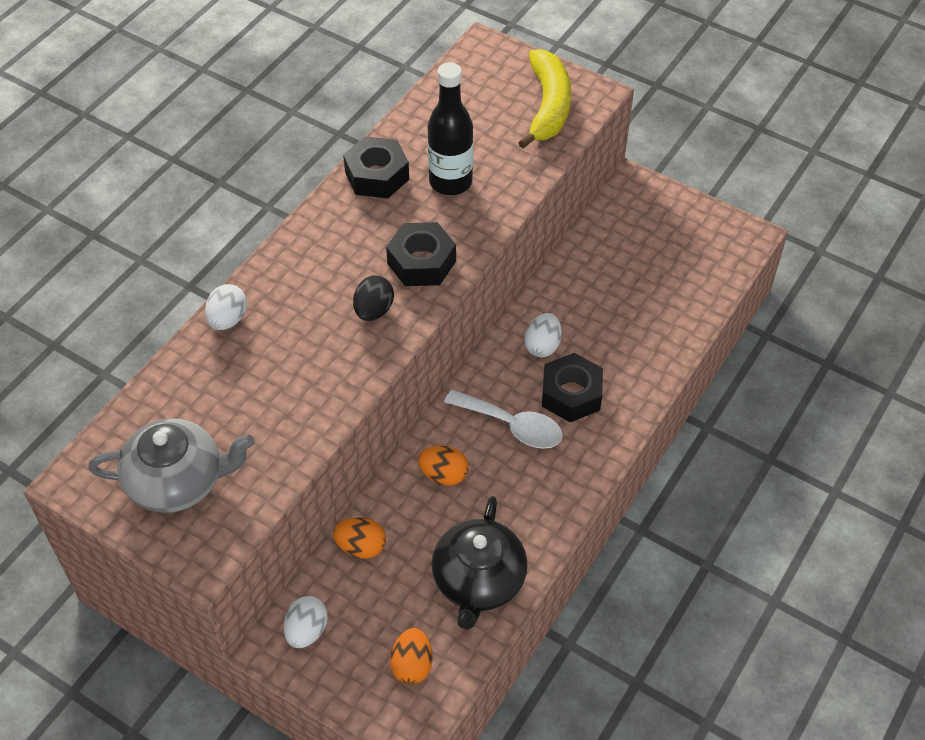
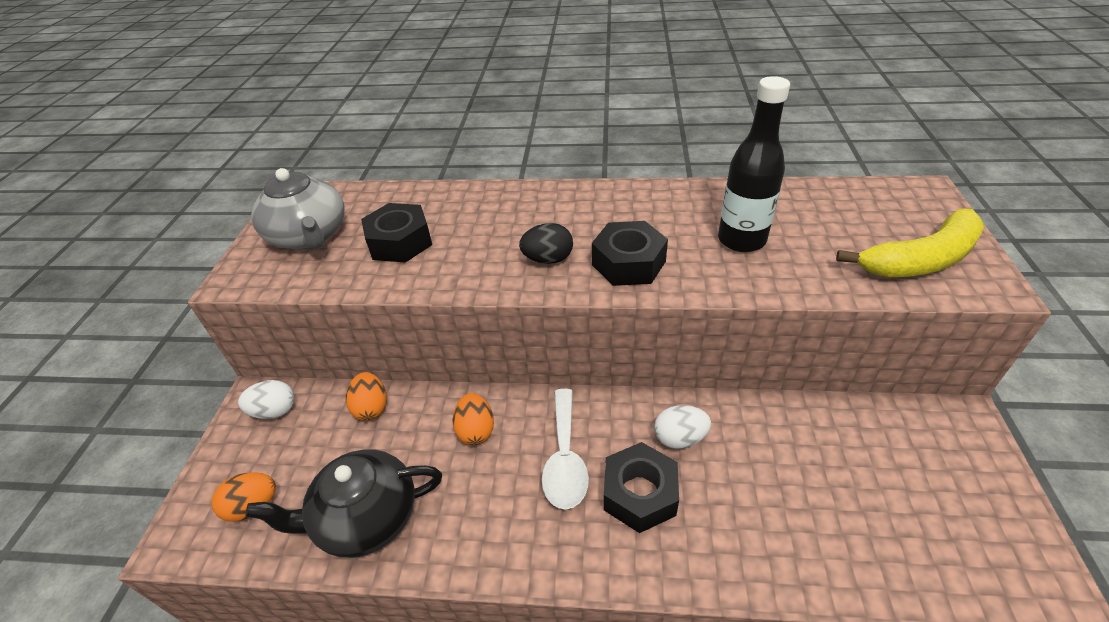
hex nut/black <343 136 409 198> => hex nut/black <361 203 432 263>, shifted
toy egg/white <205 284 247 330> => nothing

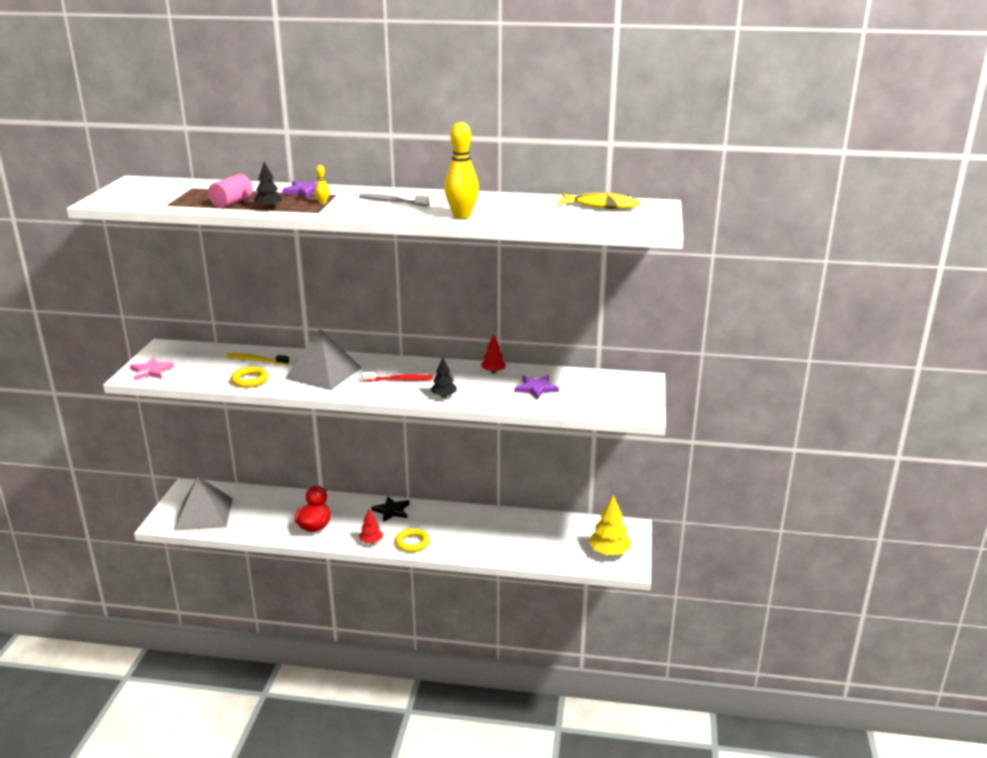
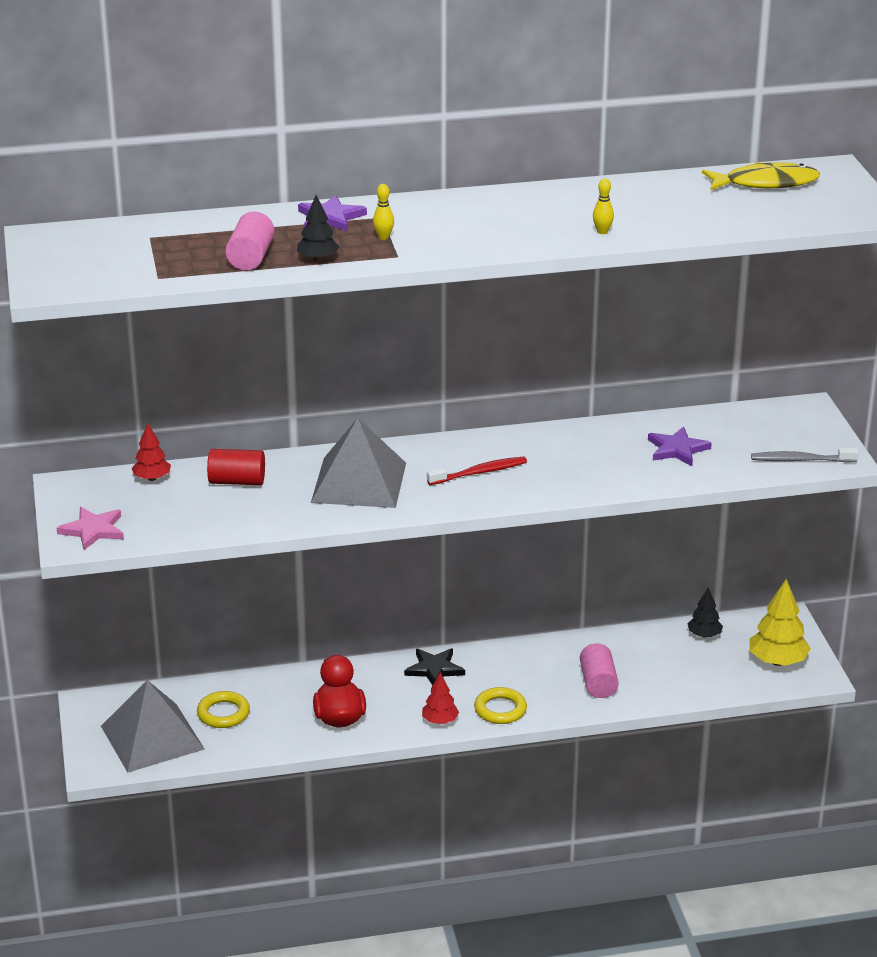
tenpin/golden <444 122 479 219> => tenpin/golden <593 179 614 234>, x0.43
toothbrush/grey <359 194 430 206> => toothbrush/grey <751 448 859 462>, shifted
fir tree/crimson <481 334 507 373> => fir tree/crimson <132 423 171 481>, shifted
toothbrush/golden <226 353 289 365> => solid cylinder/crimson <207 449 265 485>
fir tree/black <430 358 457 398> => fir tree/black <687 588 723 638>, shifted
ring/golden <231 367 268 388> => ring/golden <197 691 250 728>, shifted
nothing => solid cylinder/pink <580 643 619 698>

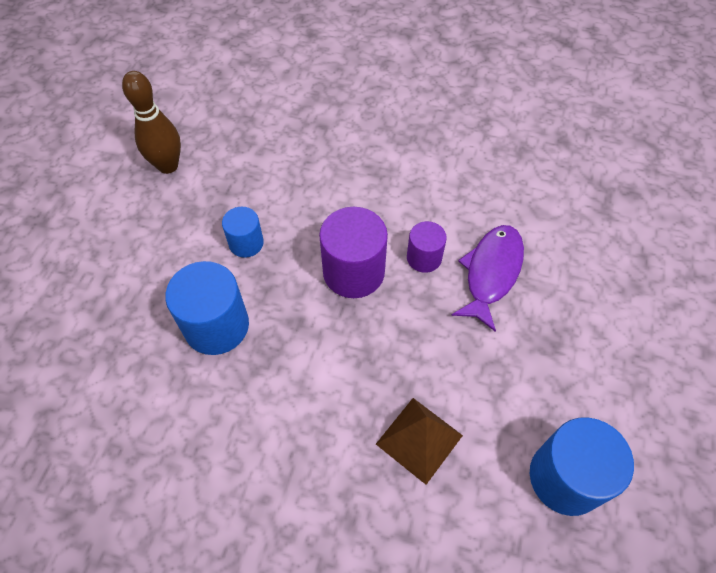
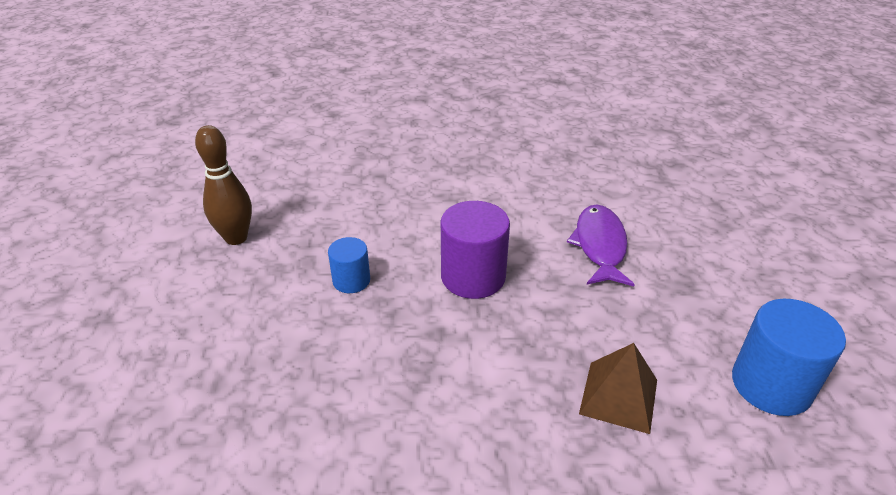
solid cylinder/royal purple <407 221 447 273> => nothing
solid cylinder/royal blue <165 261 249 355> => nothing

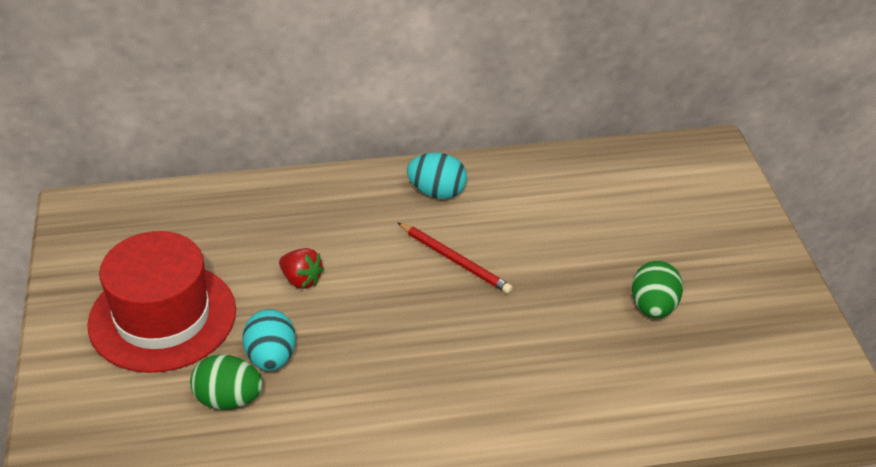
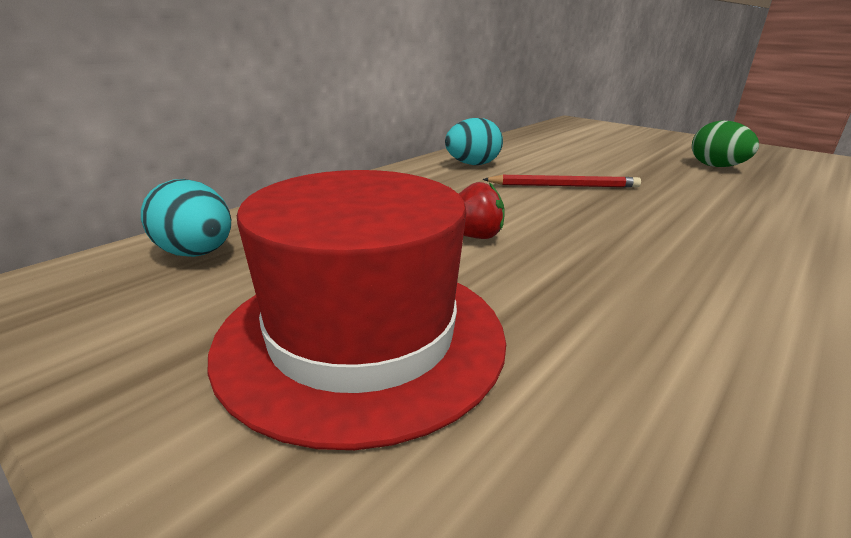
toy egg/aqua <243 309 296 371> => toy egg/aqua <141 179 231 257>, shifted
toy egg/emerald <190 354 263 410> => nothing

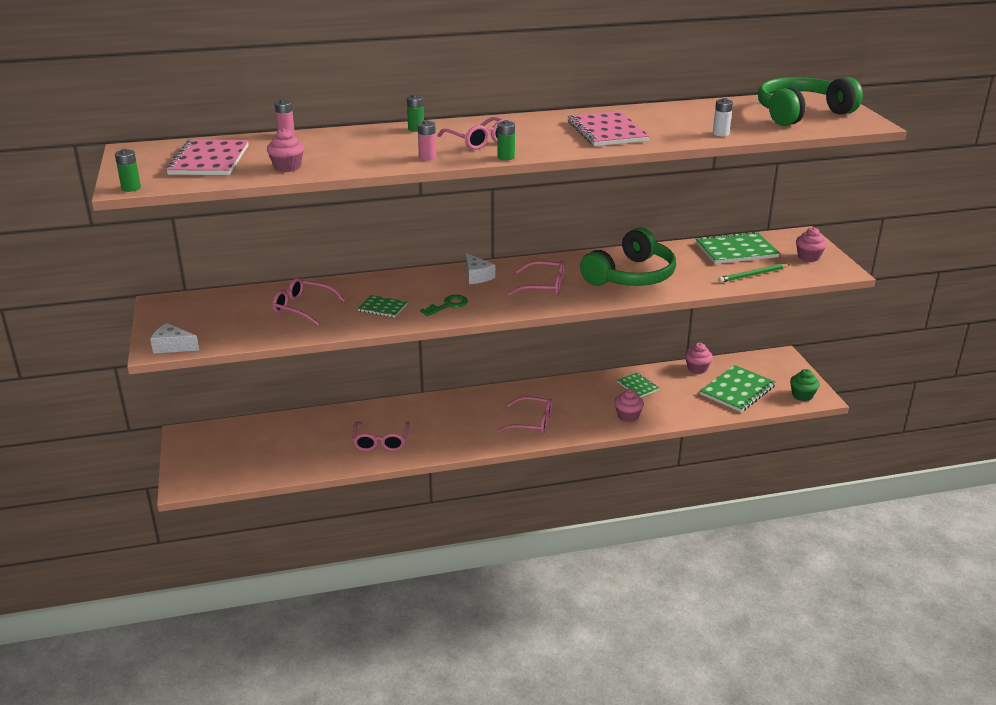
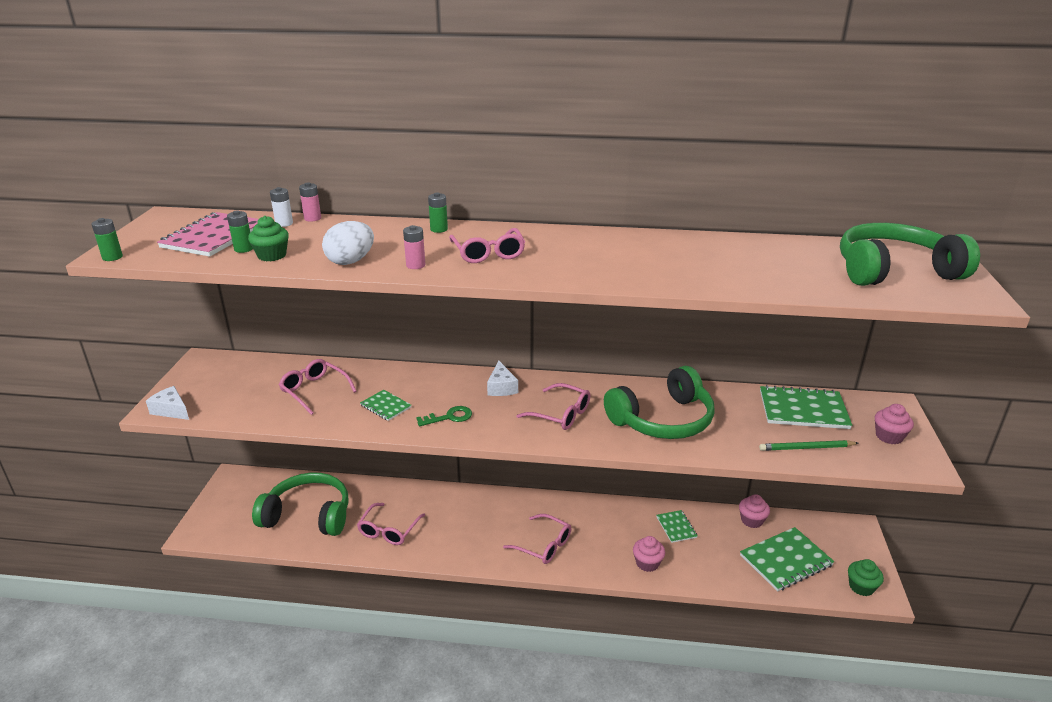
battery/white <713 98 733 136> => battery/white <270 187 293 227>, shifted
notebook/pink <568 111 649 146> => nothing
battery/emerald <497 120 515 160> => battery/emerald <227 210 253 253>, shifted
fairy cake/pink <267 128 304 172> => fairy cake/emerald <248 216 289 261>
nothing => toy egg/white <322 221 374 265>
nothing => headset/emerald <252 473 349 536>

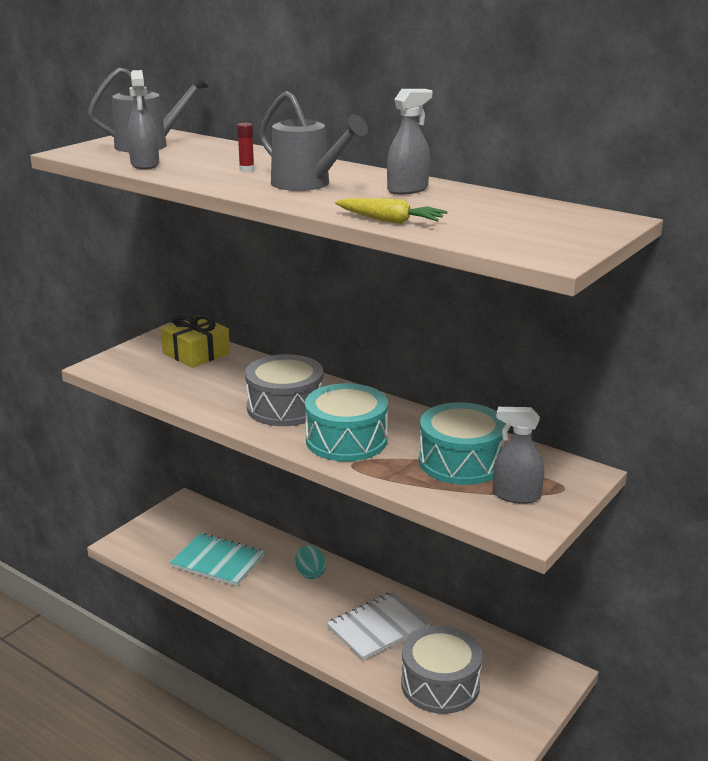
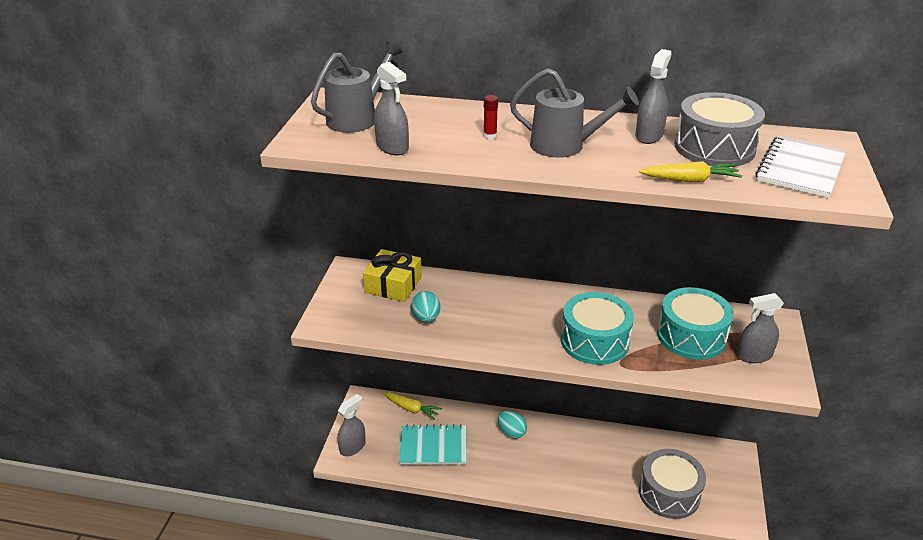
snare drum/grey <245 354 323 426> => snare drum/grey <675 92 765 167>, shifted
notebook/white <327 592 430 661> => notebook/white <756 136 846 198>, shifted
nothing => toy egg/aqua <411 291 440 323>
nothing => carrot/golden <383 393 442 420>
nothing => sprayer/grey <337 394 366 456>

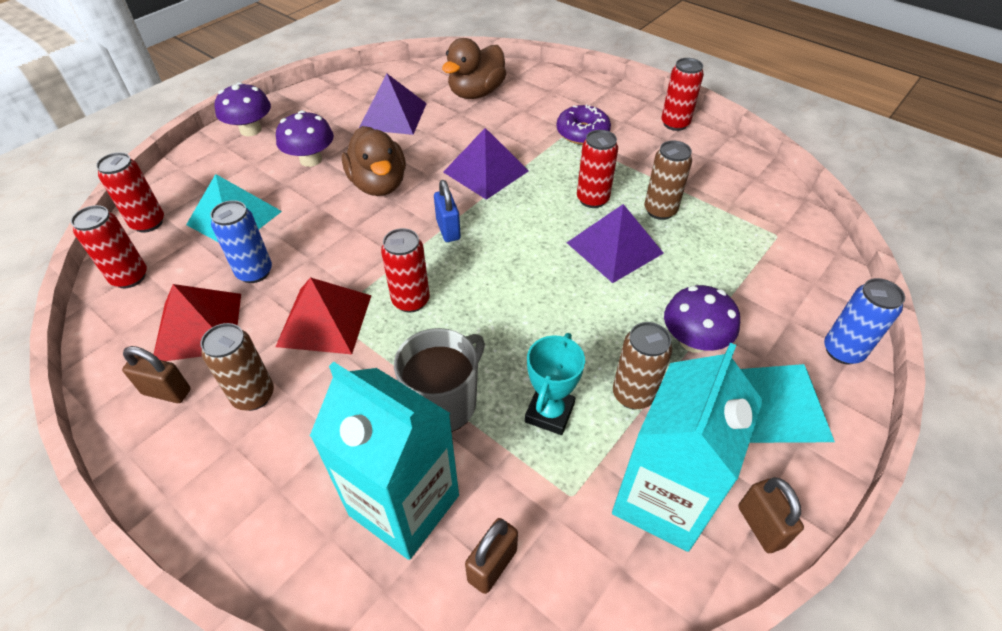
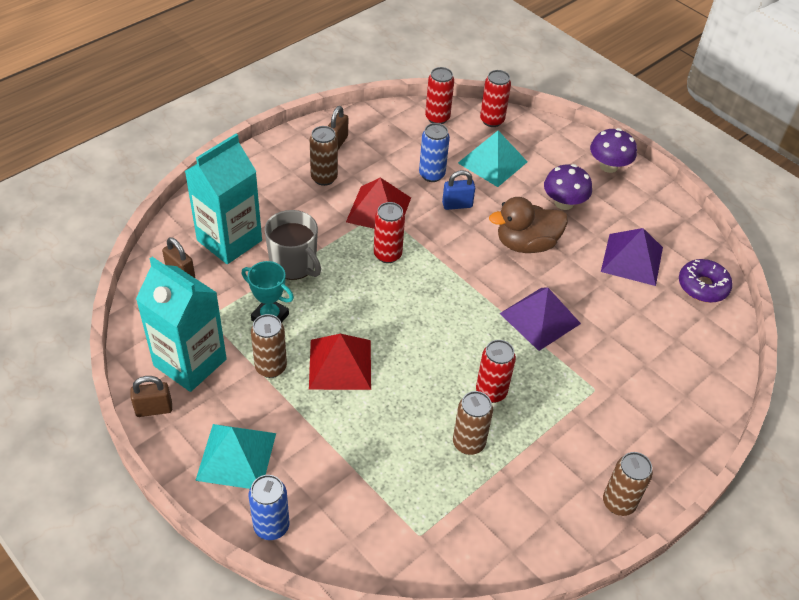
rubber duck/brown <442 38 506 99> => nothing
can/crimson <661 58 704 131> => can/brown <603 452 653 516>
donut/royal purple <556 104 611 145> => donut/royal purple <679 259 733 303>, shifted
small lock/royal blue <434 180 461 242> => small lock/royal blue <442 170 475 210>, shifted
pyramid/royal purple <567 204 664 283> => nothing
pyramid/crimson <153 284 241 361> => pyramid/crimson <309 334 371 390>, shifted
toadstool/royal purple <664 285 740 353> => nothing

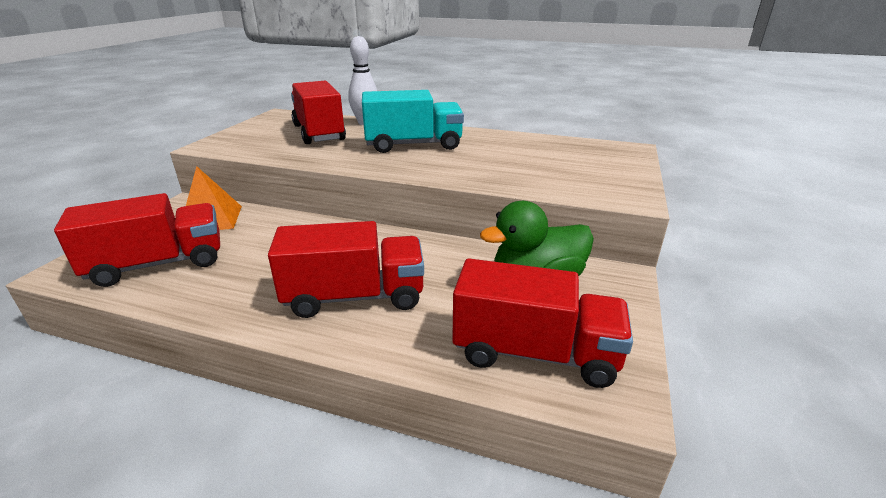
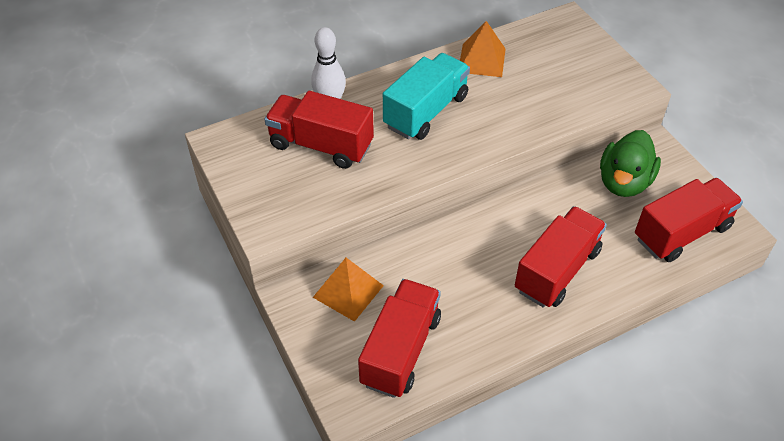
nothing => pyramid/bright orange <460 21 506 77>

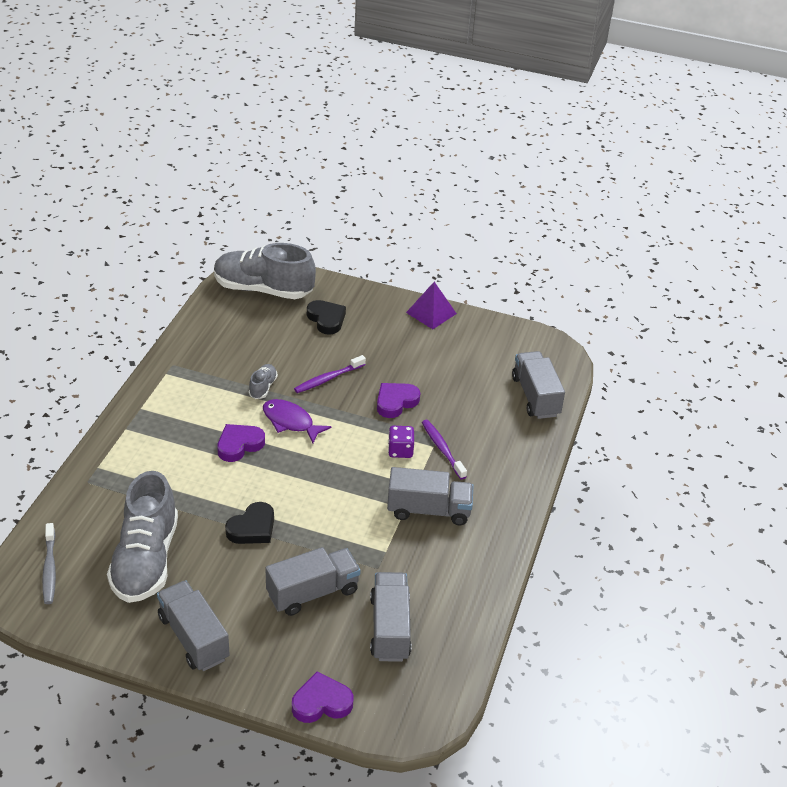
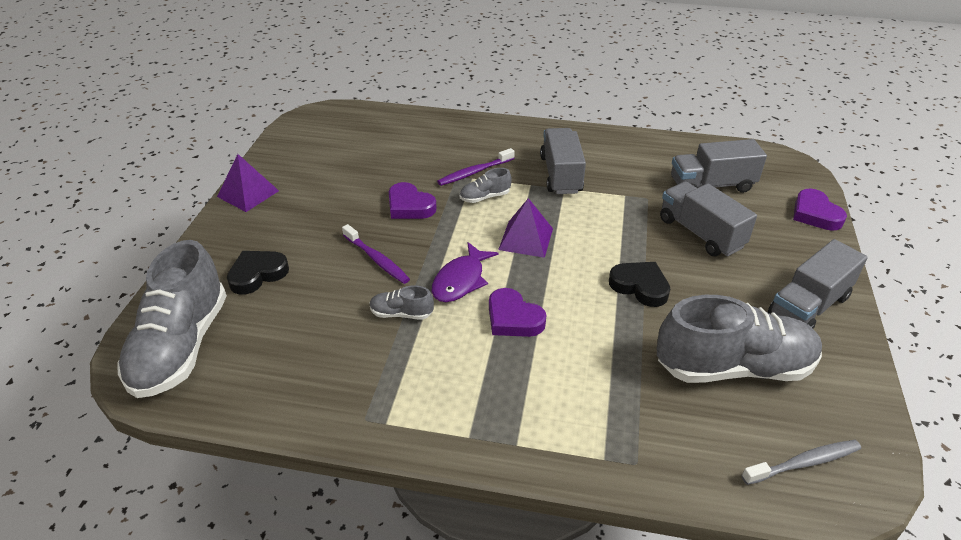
truck/grey <512 351 565 419> => nothing
game die/royal purple <388 426 414 458> => shoe/grey <460 168 512 203>
nothing => pyramid/royal purple <498 198 553 258>

